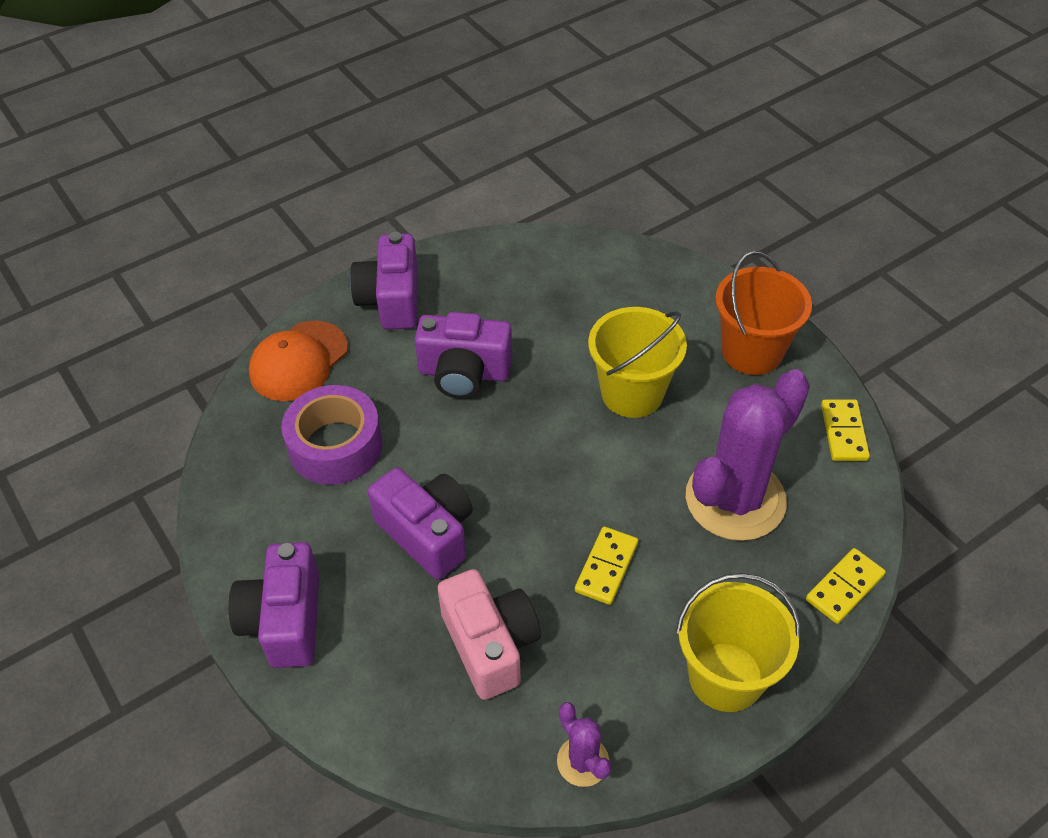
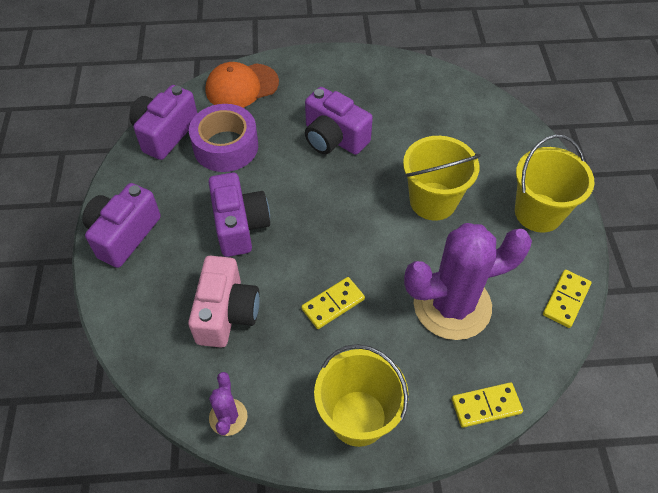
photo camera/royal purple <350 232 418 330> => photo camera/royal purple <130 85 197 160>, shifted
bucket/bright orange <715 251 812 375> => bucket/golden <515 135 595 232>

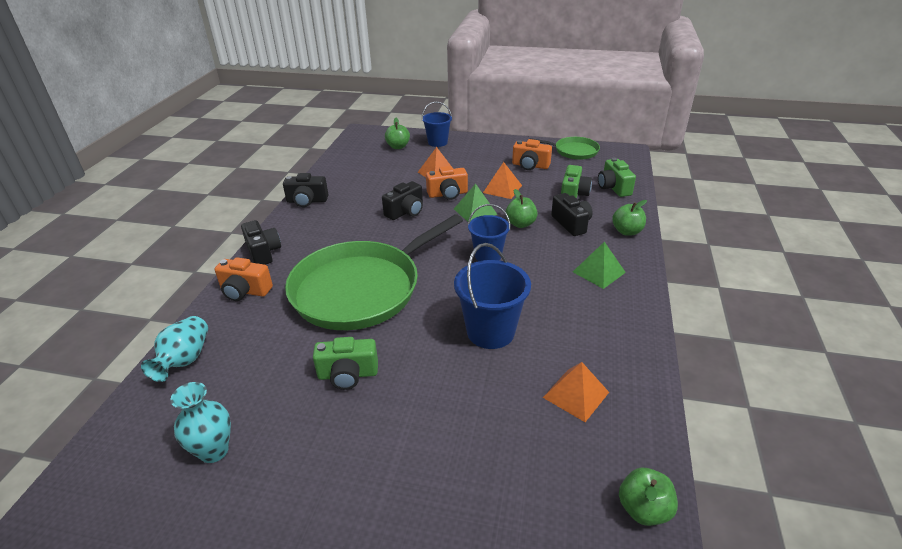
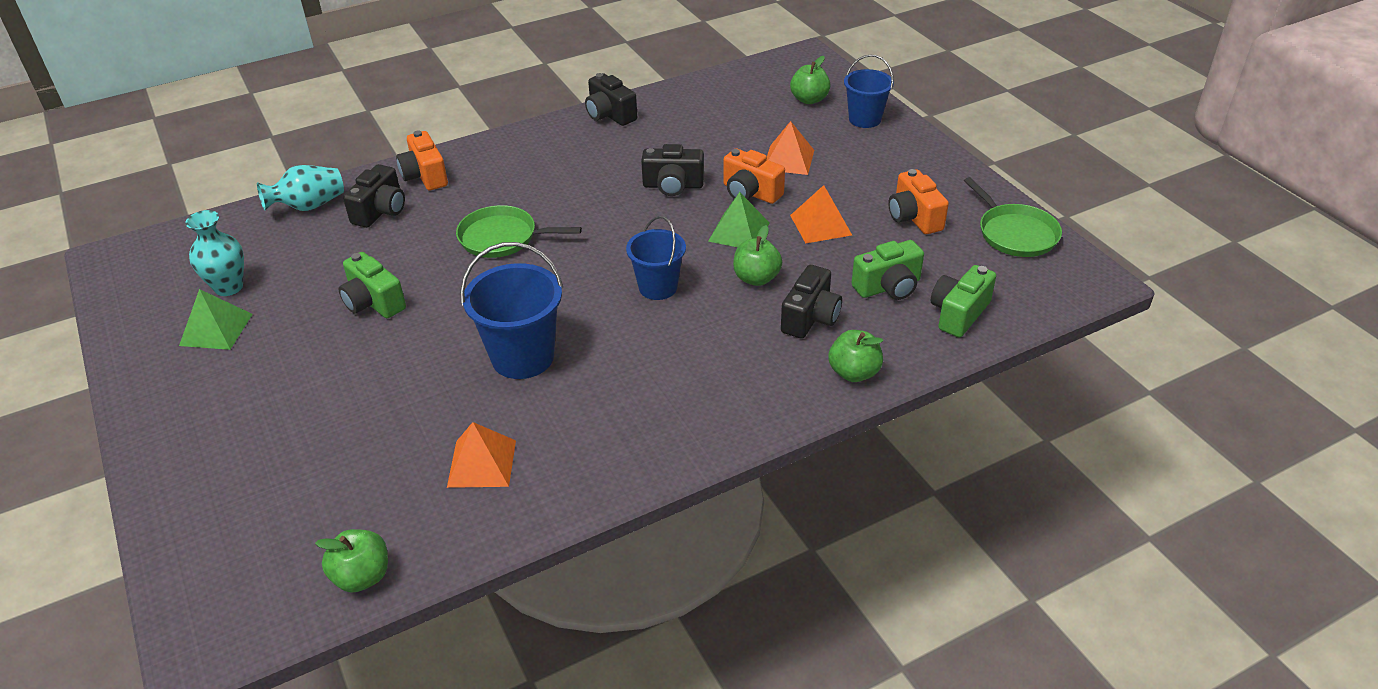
skillet/emerald <285 214 463 330> => skillet/emerald <456 205 582 258>, x0.48
photo camera/black <241 220 281 265> => photo camera/black <343 164 405 228>, shifted
pyramid/emerald <573 242 626 289> => pyramid/emerald <179 289 253 350>, shifted

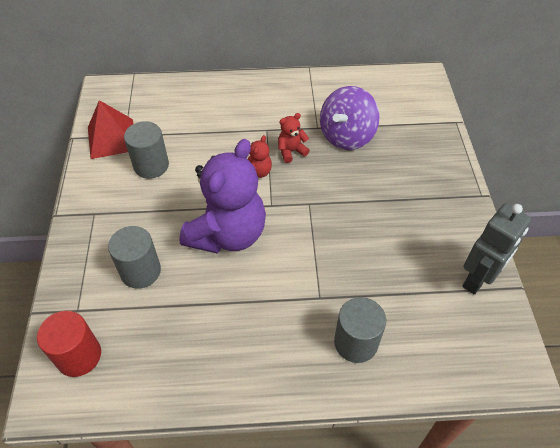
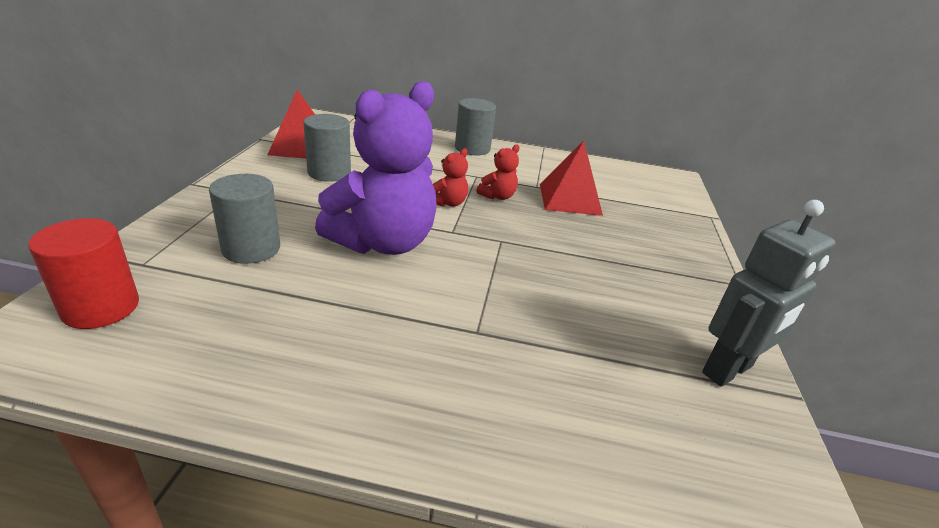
whirligig/royal purple <320 86 380 150> => pyramid/crimson <540 141 603 216>
teddy bear/crimson <278 113 310 163> => teddy bear/crimson <477 144 520 200>, 150 degrees clockwise
solid cylinder/grey <334 297 386 363> => solid cylinder/grey <455 98 496 155>, shifted

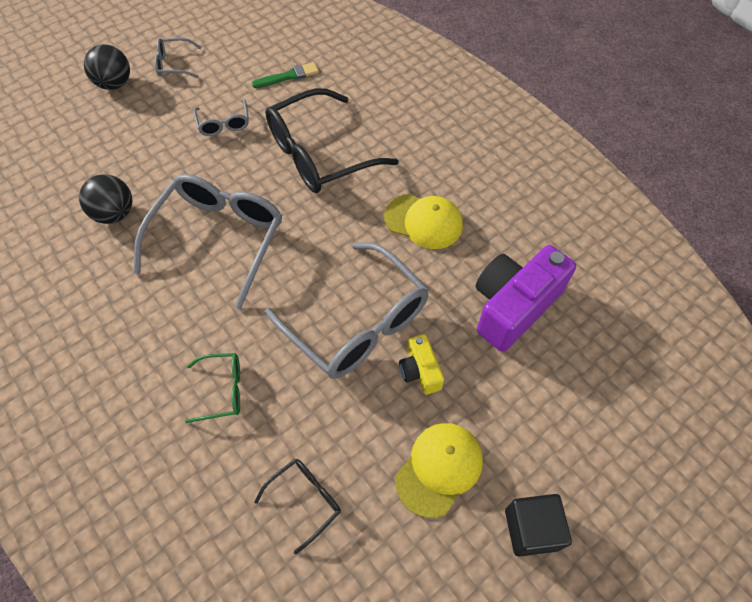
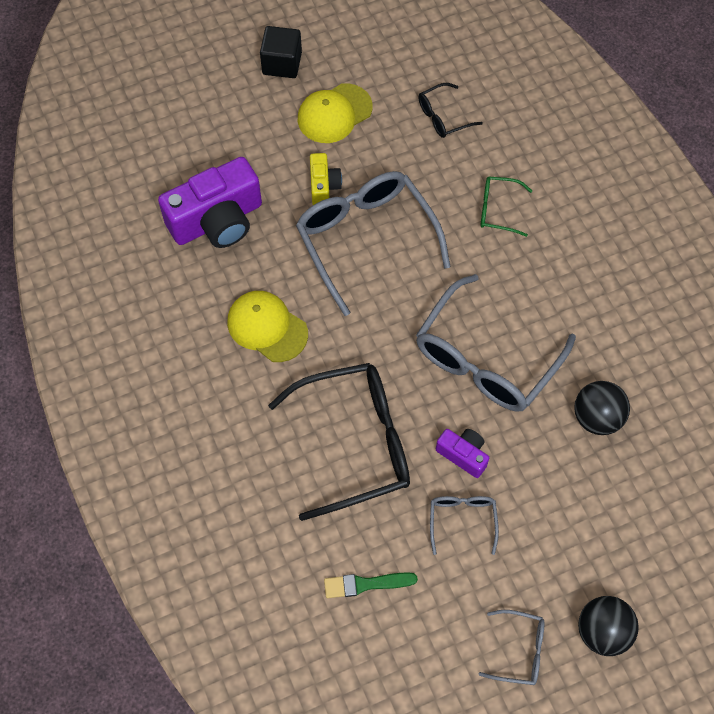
nothing => photo camera/royal purple <436 429 489 478>

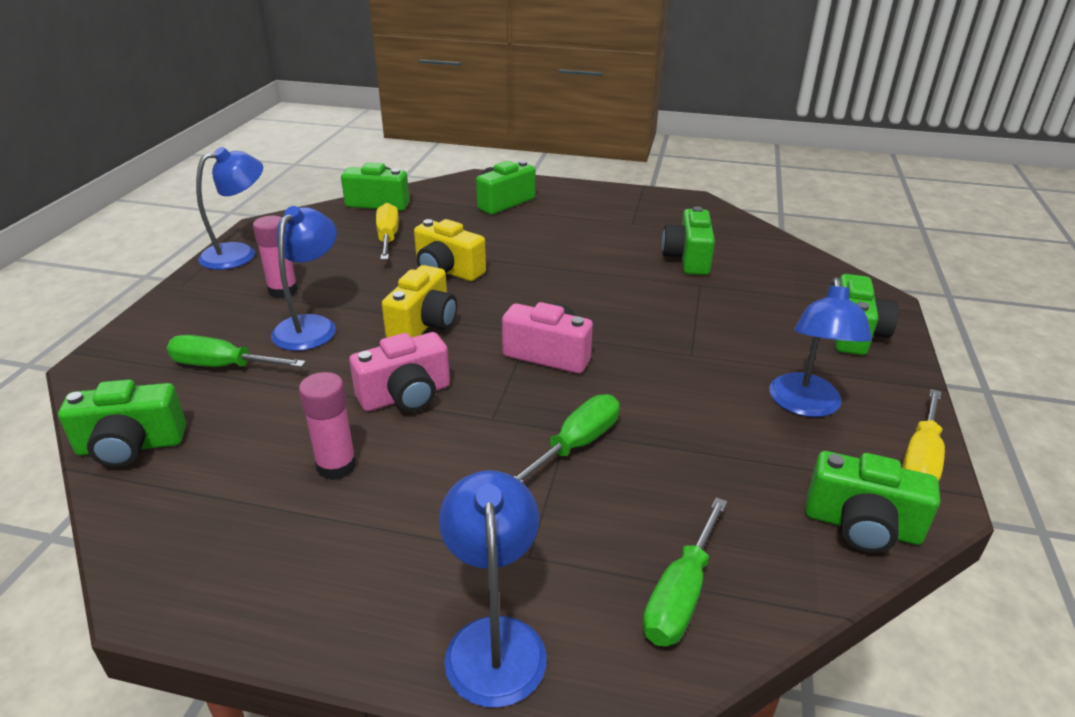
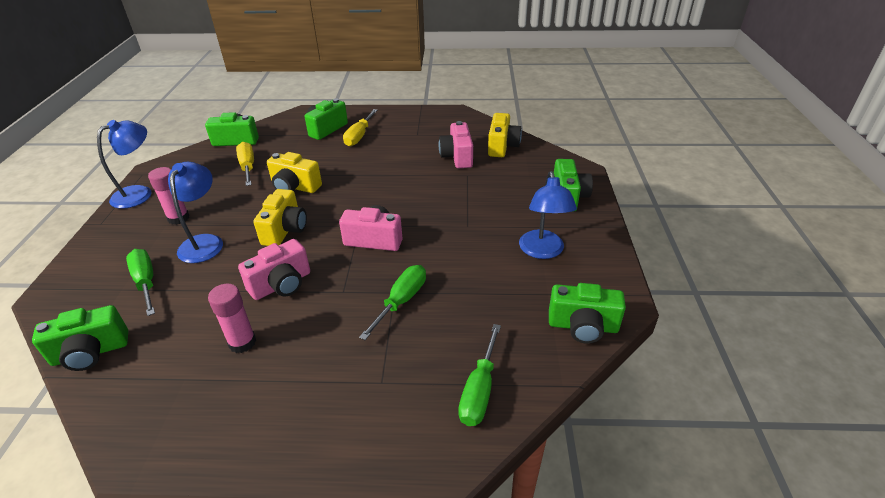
photo camera/emerald <662 207 715 275> => photo camera/pink <439 121 473 168>
hand screwdriver/emerald <167 335 306 367> => hand screwdriver/emerald <126 249 155 316>, 60 degrees clockwise
hand screwdriver/golden <902 389 945 481> => hand screwdriver/golden <343 109 377 147>, shifted
reading lamp/royal blue <439 470 547 708> => nothing
nothing => photo camera/golden <488 113 522 157>

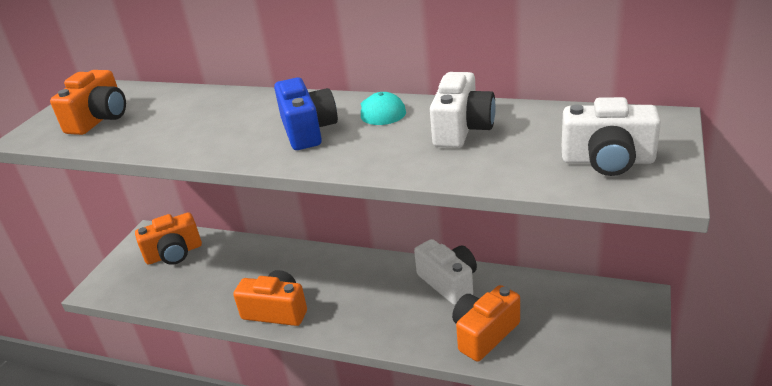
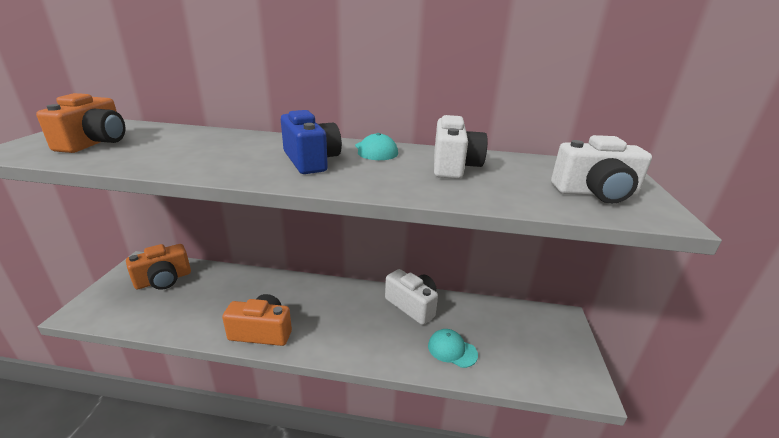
photo camera/bright orange <452 285 520 362> => peaked cap/aqua <428 329 478 368>

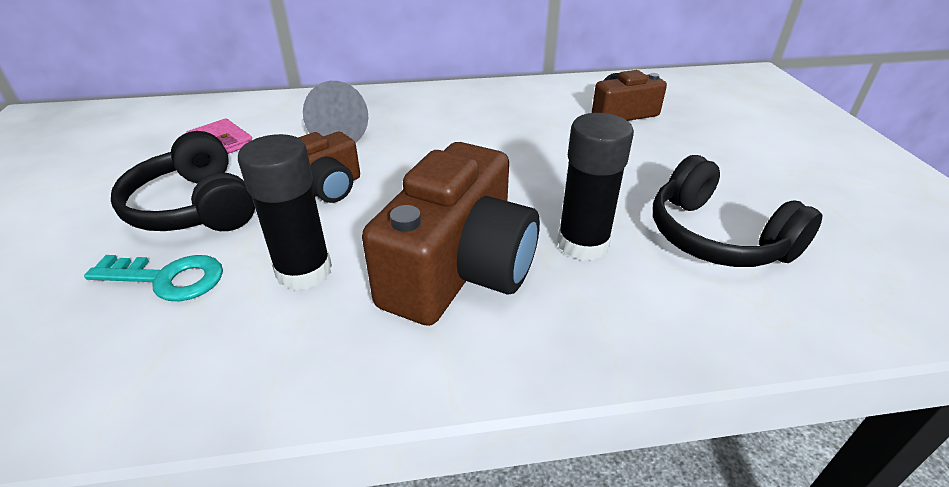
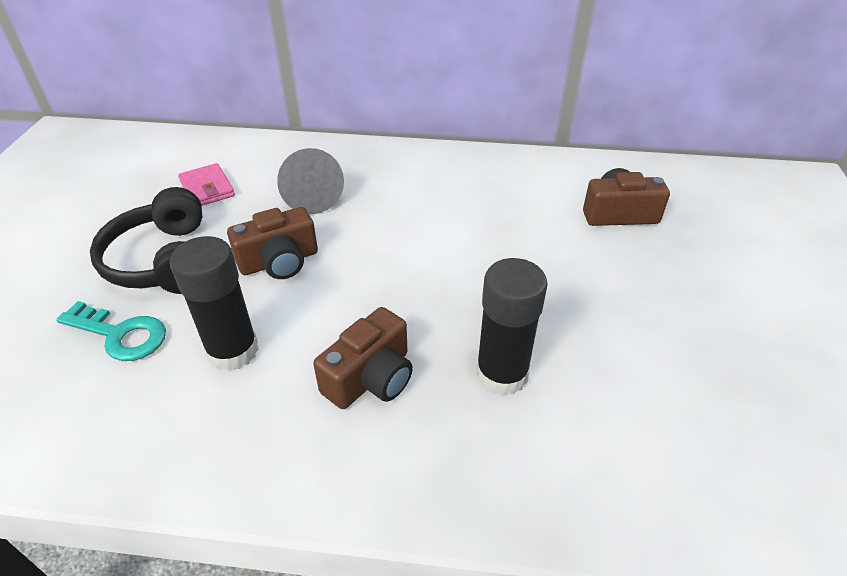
photo camera/brown <362 142 540 326> => photo camera/brown <313 307 413 409>, x0.57
headset/black <653 155 822 267> => nothing

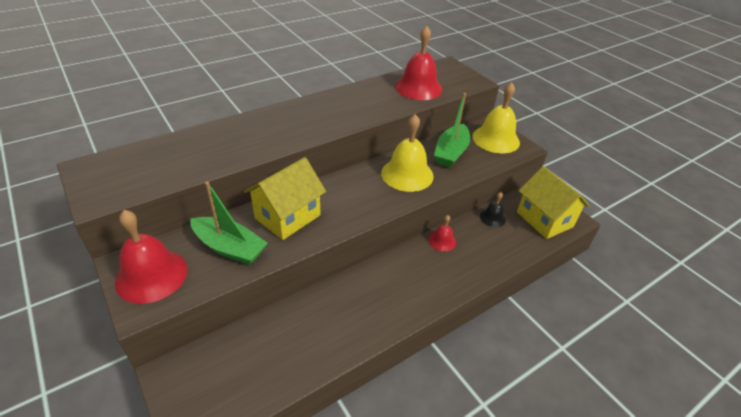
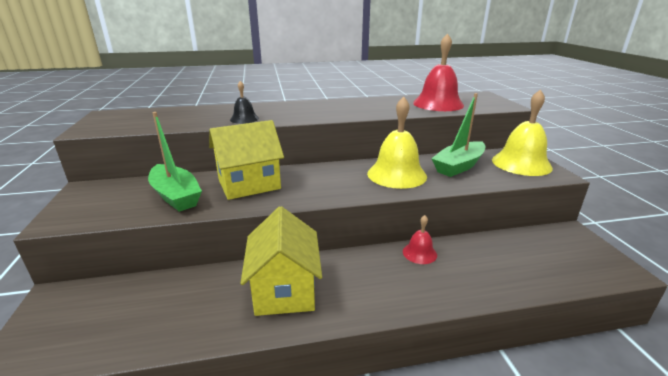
house/golden <517 166 590 239> => house/golden <240 206 322 316>, shifted
bell/black <480 192 506 227> => bell/black <230 81 259 124>, shifted
bell/crimson <115 210 187 304> => nothing

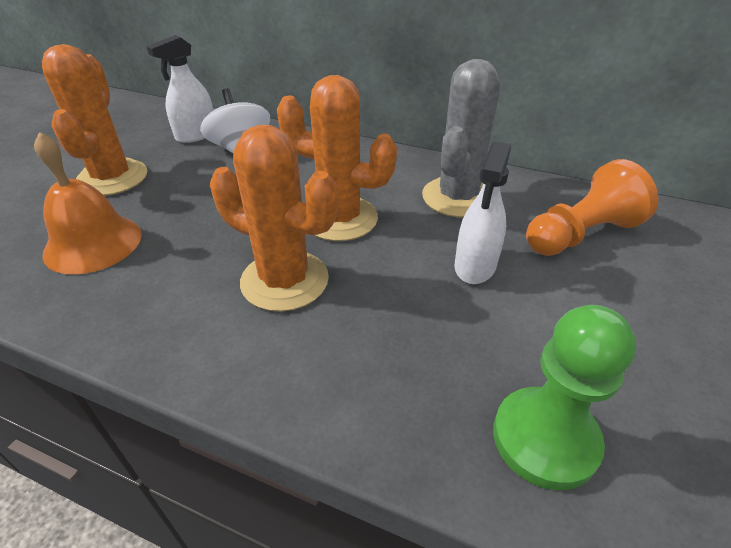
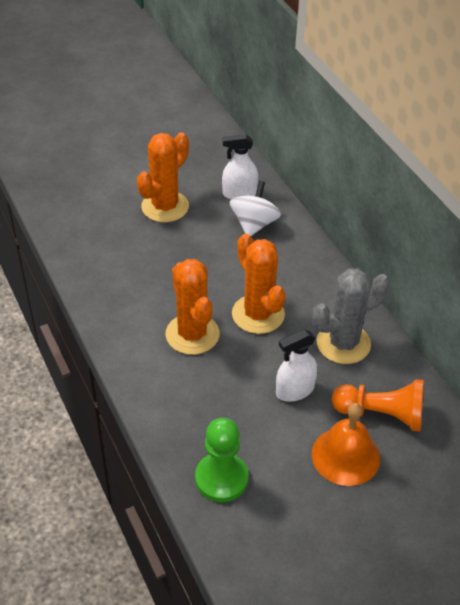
bell/bright orange <34 132 142 274> => bell/bright orange <312 403 380 486>, shifted

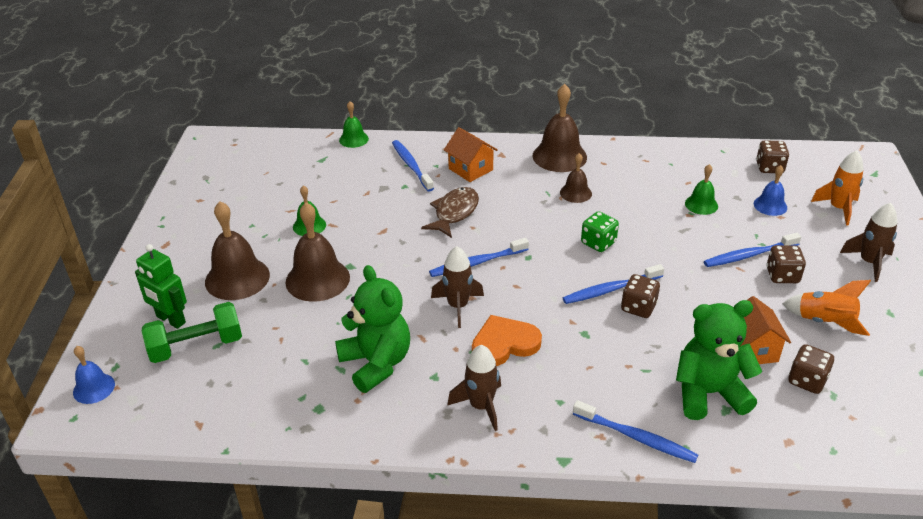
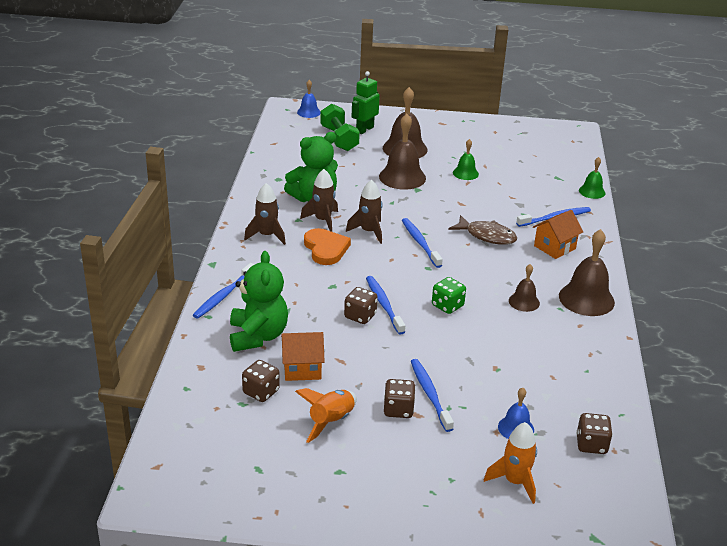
bell/emerald <685 164 718 215> => nothing
spaceship/brown <840 203 897 282> => spaceship/brown <300 169 338 232>, shifted

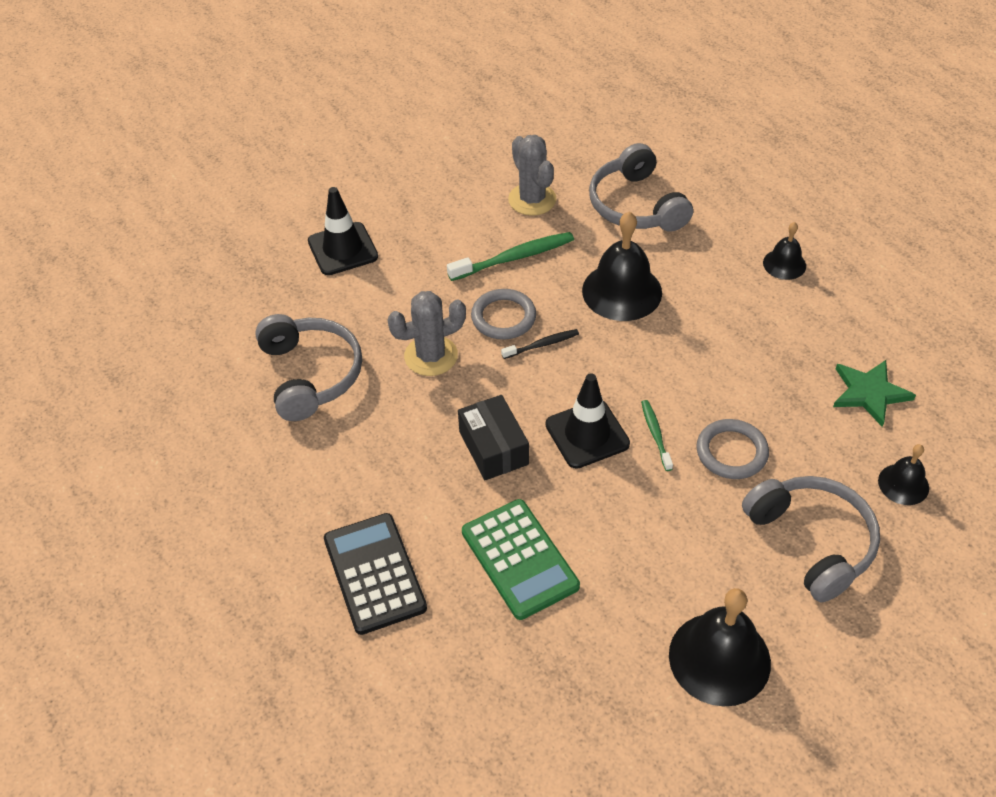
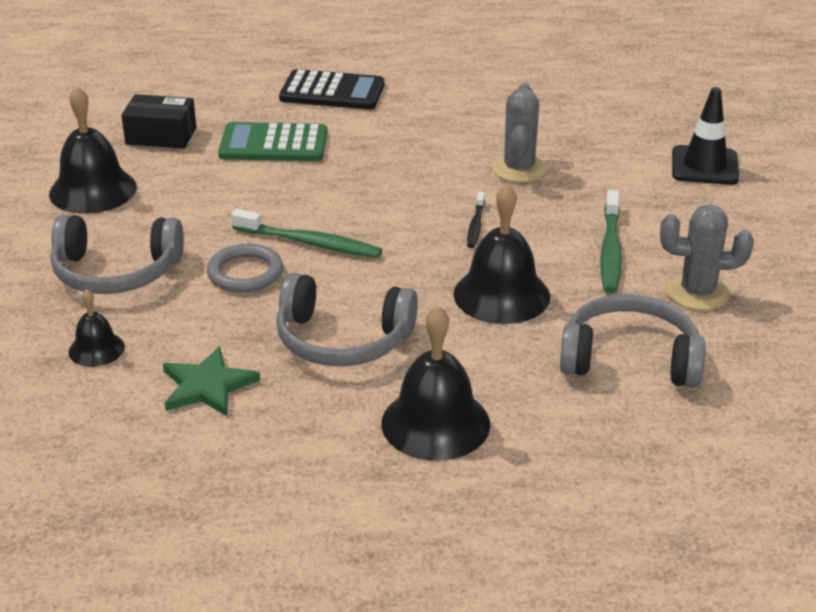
bell/black <763 222 806 280> => bell/black <382 306 490 461>, x1.84
ring/grey <471 289 536 340> => nothing
headset/grey <255 314 362 421> => headset/grey <276 273 418 367>, shifted
traffic cone/black <546 373 630 469> => nothing
box/black <458 395 529 480> => box/black <121 94 196 149>, shifted
toothbrush/emerald <641 400 673 471> => toothbrush/emerald <231 209 382 258>, x1.74

